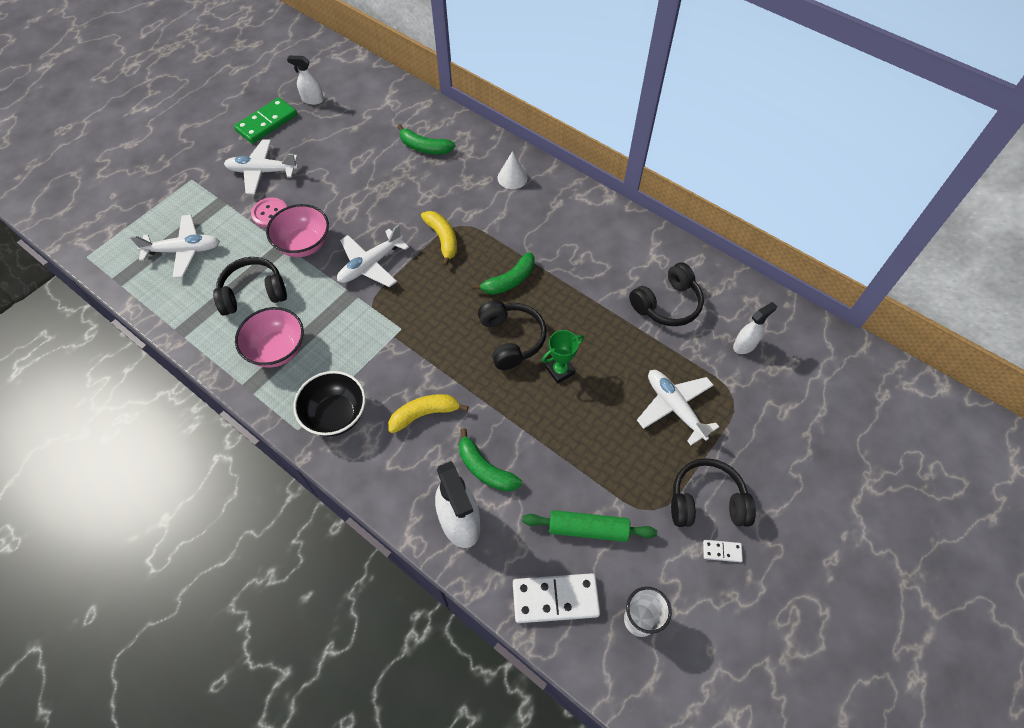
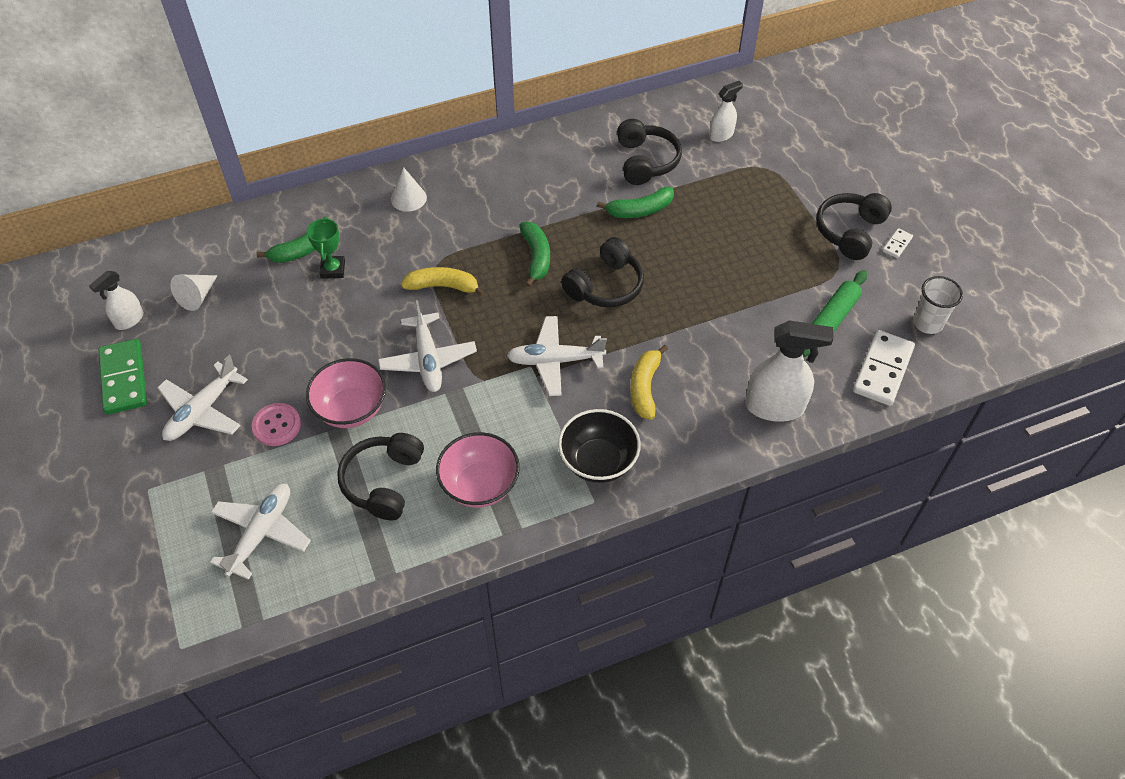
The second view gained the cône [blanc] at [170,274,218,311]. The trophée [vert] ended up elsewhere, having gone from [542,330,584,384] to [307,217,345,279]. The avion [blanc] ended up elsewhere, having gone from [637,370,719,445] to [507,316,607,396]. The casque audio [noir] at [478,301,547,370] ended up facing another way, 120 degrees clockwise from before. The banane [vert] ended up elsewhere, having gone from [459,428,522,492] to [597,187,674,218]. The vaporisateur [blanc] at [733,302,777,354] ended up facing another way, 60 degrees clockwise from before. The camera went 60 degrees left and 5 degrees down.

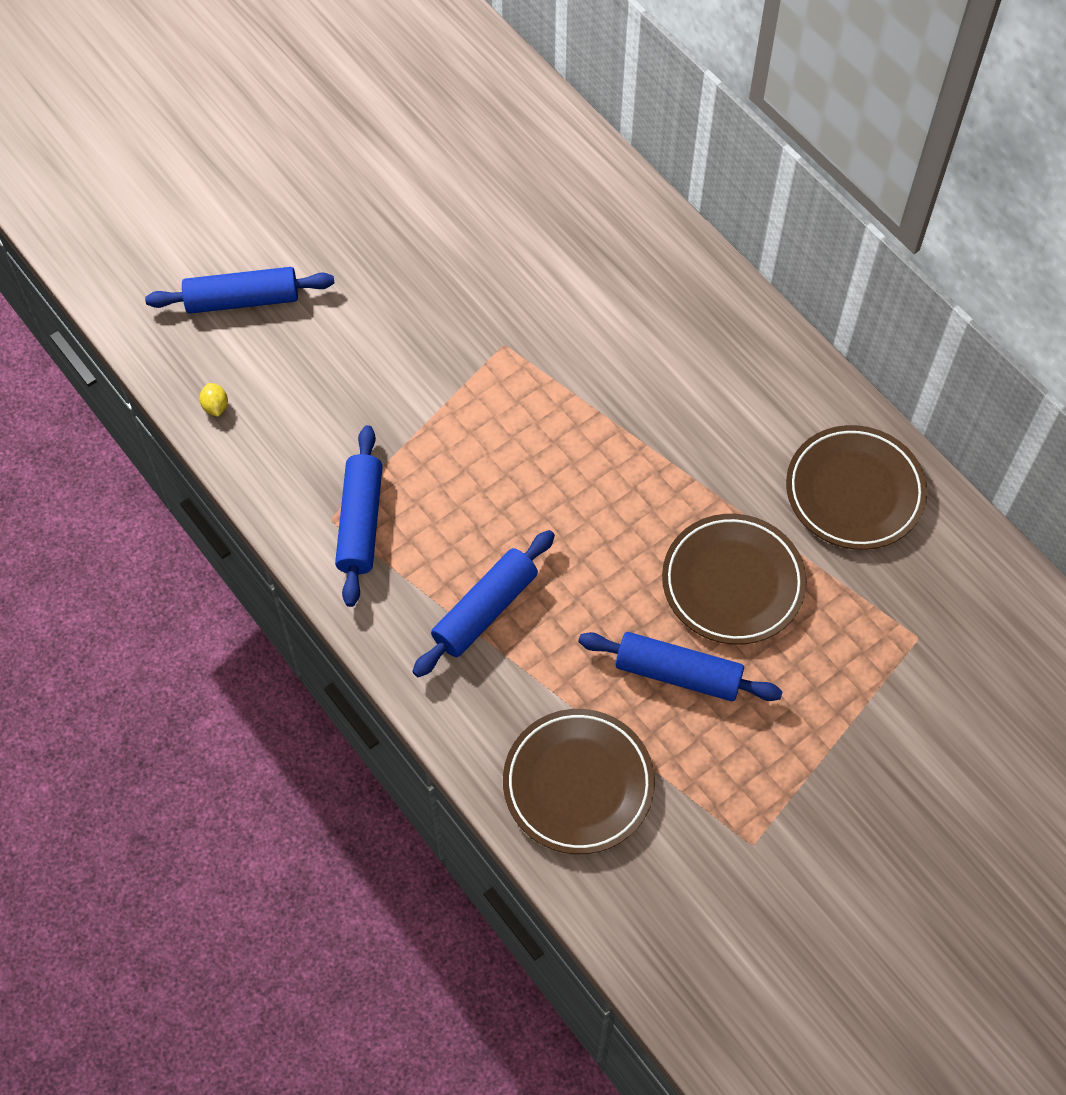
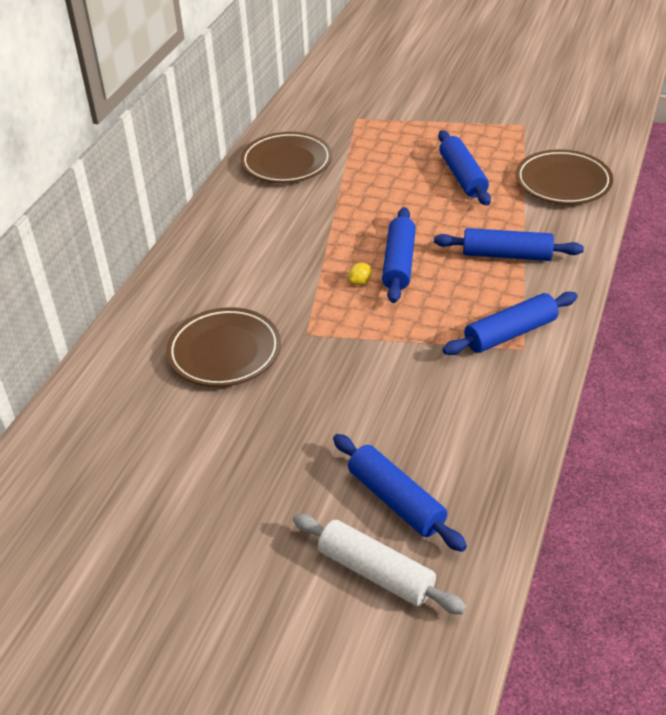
The assiette [marron] ended up elsewhere, having gone from [662,514,807,645] to [166,307,281,387]. The second view gained the rouleau à pâtisserie [blanc] at [293,514,467,614]. The citron [jaune] ended up elsewhere, having gone from [200,383,228,417] to [348,262,372,285]. The second view gained the rouleau à pâtisserie [bleu] at [382,207,416,303]. The camera went 120 degrees left and 20 degrees down.

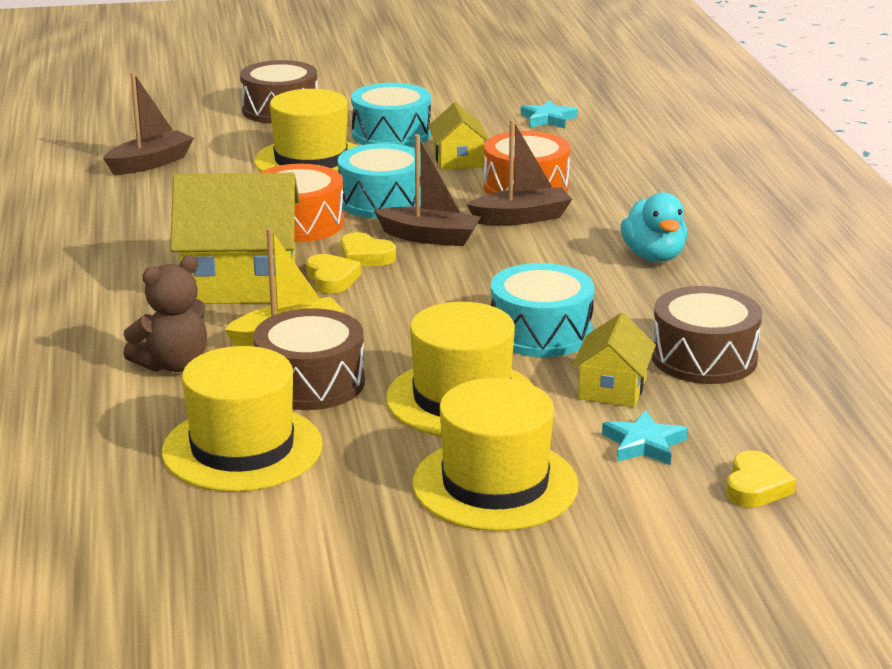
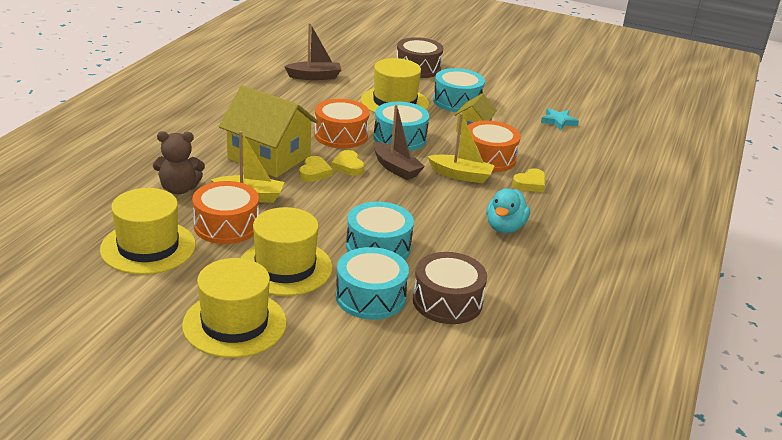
What was the tambour [marron] at [253,308,365,410] turned into the tambour [orange] at [192,181,259,244]. Where the maison [jaune] stood at [572,313,656,407], the tambour [turquoise] came to stand at [336,247,409,320]. What was the bateau [marron] at [467,119,572,225] turned into the bateau [jaune] at [427,113,495,183]. The cœur [jaune] ended up elsewhere, having gone from [726,450,796,508] to [512,168,545,192]. The second view lost the étoile [turquoise] at [602,410,688,465]. The camera went 30 degrees right and 5 degrees up.

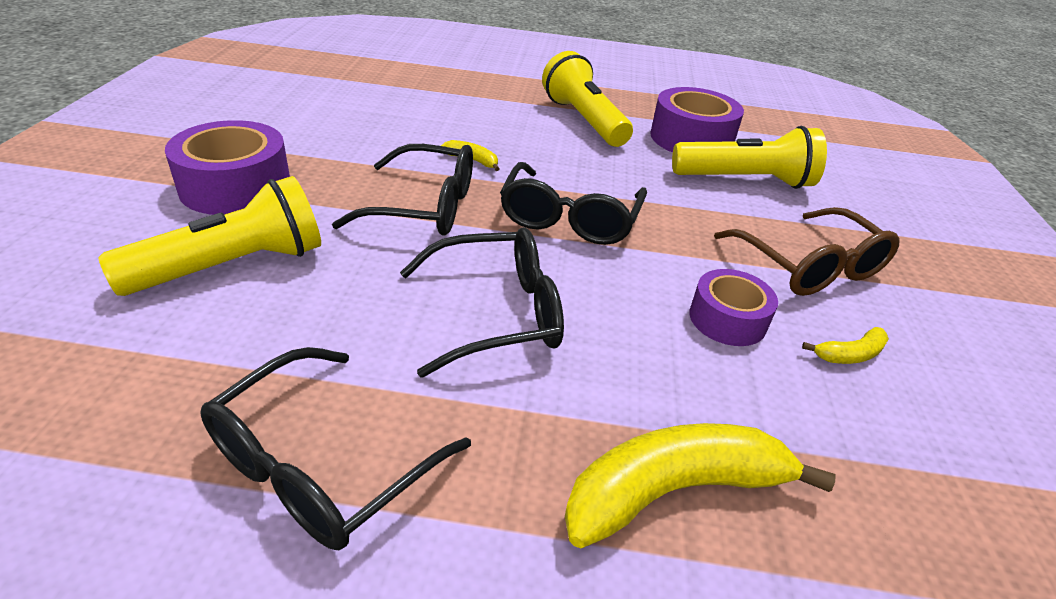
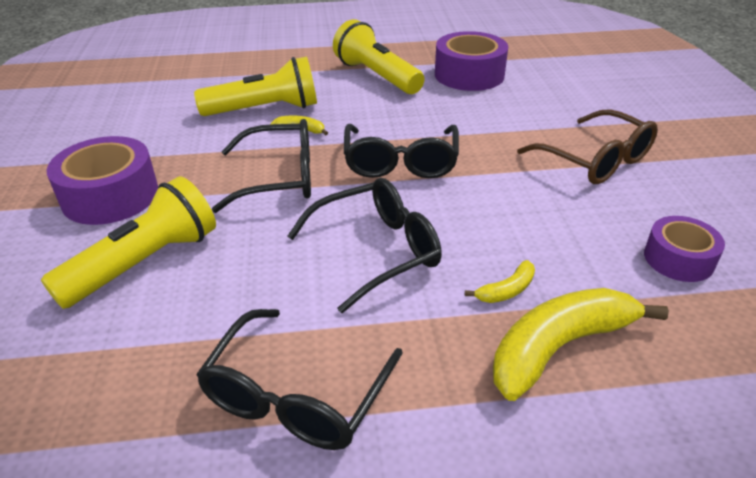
The lampe de poche [jaune] ended up elsewhere, having gone from [672,126,827,189] to [194,57,317,116]. The banane [jaune] ended up elsewhere, having gone from [802,327,889,364] to [465,260,535,303]. The ruban adhésif [violet] ended up elsewhere, having gone from [689,269,778,346] to [644,216,725,282]. The camera went 10 degrees left and 0 degrees up.

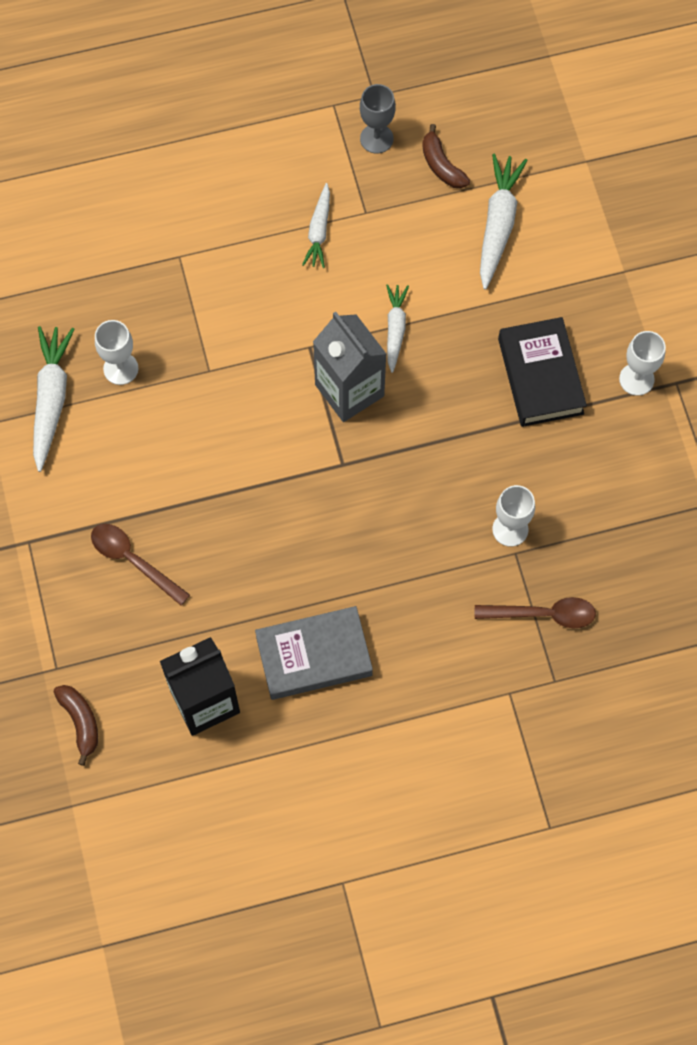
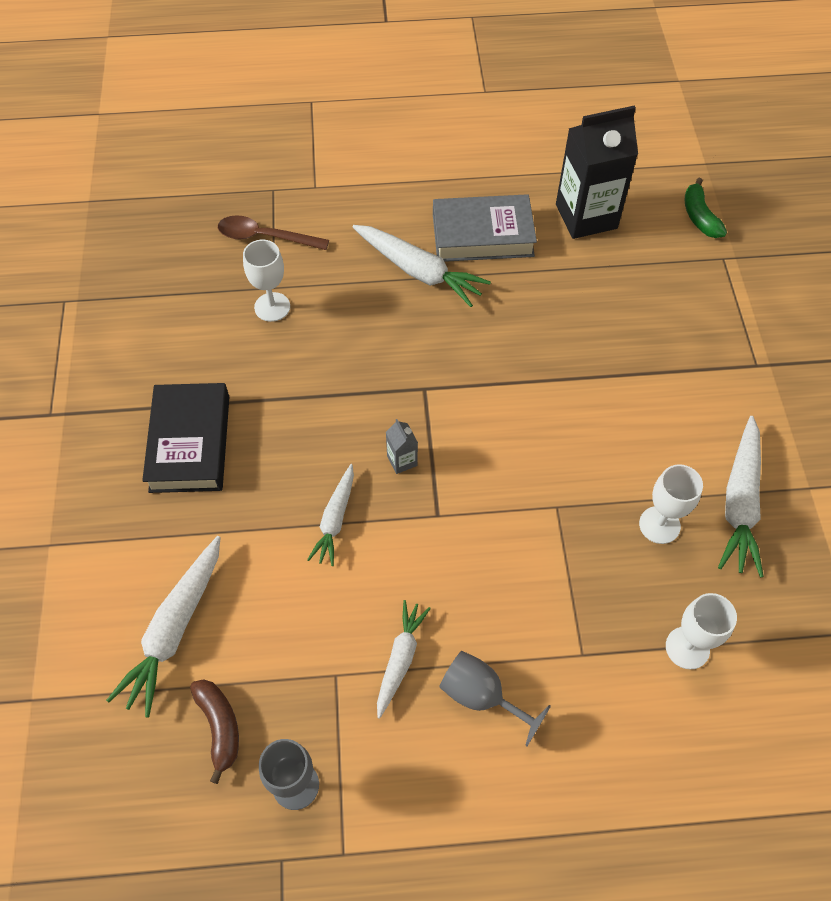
The second view gained the carotte [blanc] at [353,225,491,307]. The size of the brique de lait [gris] at [313,311,386,422] changed by a factor of 0.41. The second view gained the verre à pied [gris] at [439,651,551,746]. The verre à pied [blanc] ended up elsewhere, having gone from [619,331,666,396] to [666,593,737,669]. What was the banane [marron] at [54,685,98,766] turned into the banane [vert] at [685,178,727,238]. The second view lost the cuillère [marron] at [91,524,190,605]. The camera went 170 degrees left and 10 degrees down.

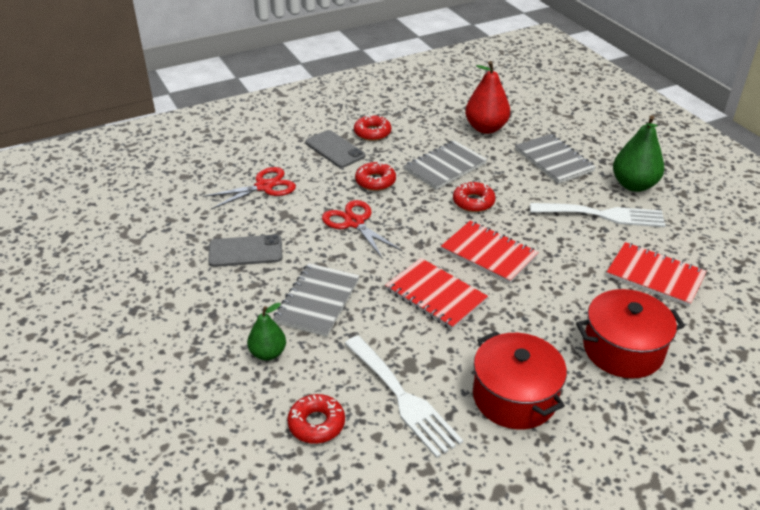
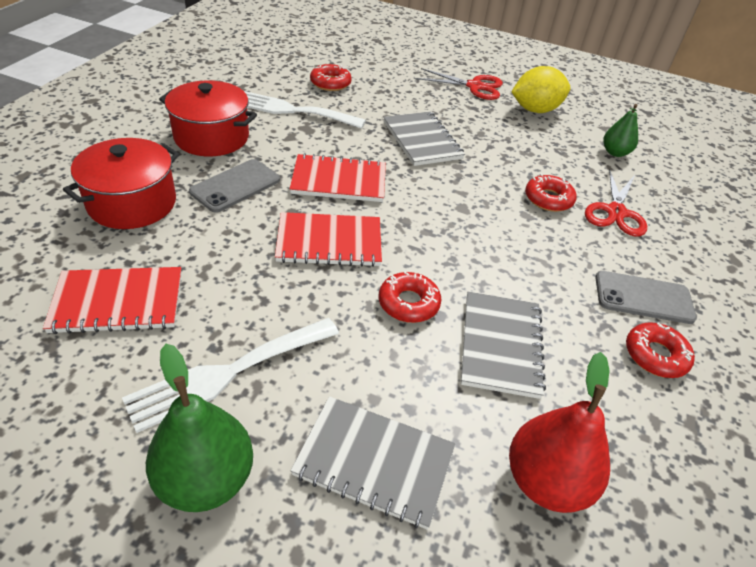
The téléphone [gris] ended up elsewhere, having gone from [208,235,282,267] to [189,159,280,213]. The ciseaux [rouge] ended up elsewhere, having gone from [322,200,402,259] to [417,68,503,100]. The second view gained the citron [jaune] at [511,66,571,113]. The beignet [rouge] ended up elsewhere, having gone from [355,161,396,191] to [525,174,577,212]. The poire [vert] ended up elsewhere, having gone from [247,303,286,361] to [603,104,638,157]. The camera went 135 degrees right and 5 degrees up.

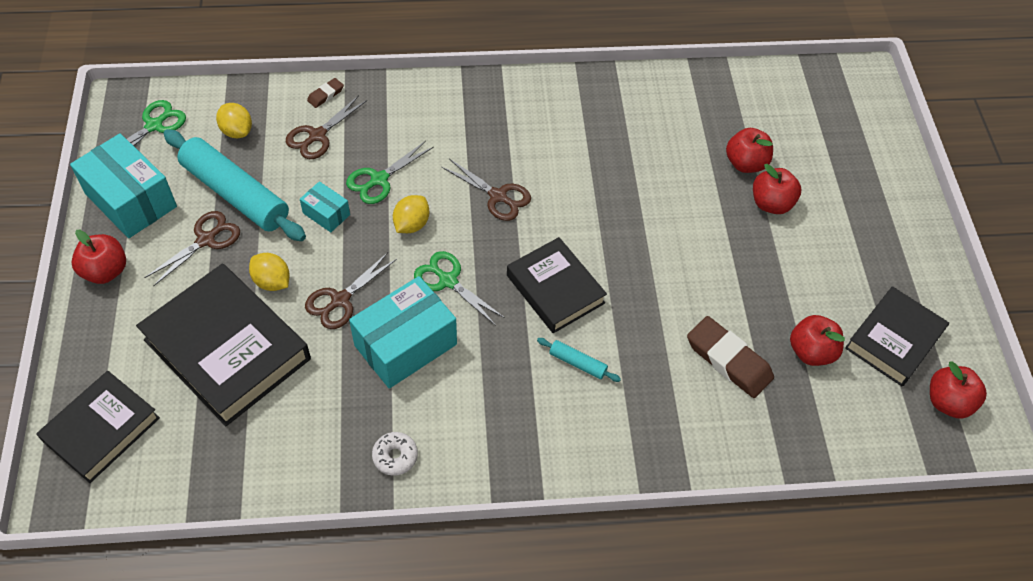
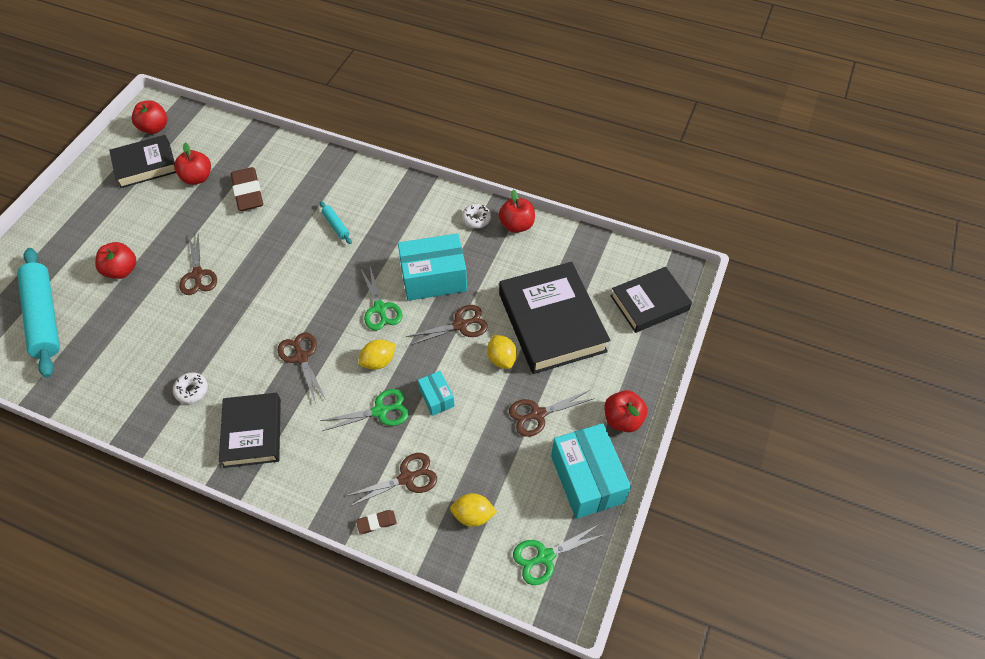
The rouleau à pâtisserie [turquoise] ended up elsewhere, having gone from [163,129,306,241] to [17,248,60,378]. The second view gained the beignet [blanc] at [173,372,208,404]. The second view gained the ciseaux [marron] at [179,234,217,295]. The livre [noir] ended up elsewhere, having gone from [507,237,607,333] to [219,393,281,468]. The citron [jaune] at [216,103,252,138] ended up facing another way, 75 degrees counterclockwise from before. The pomme [rouge] ended up elsewhere, having gone from [726,128,773,173] to [499,190,535,233]. The camera went 150 degrees left and 0 degrees up.

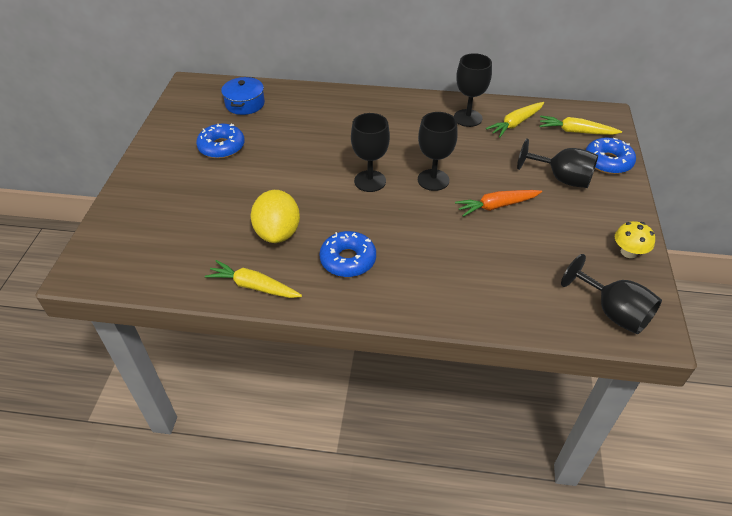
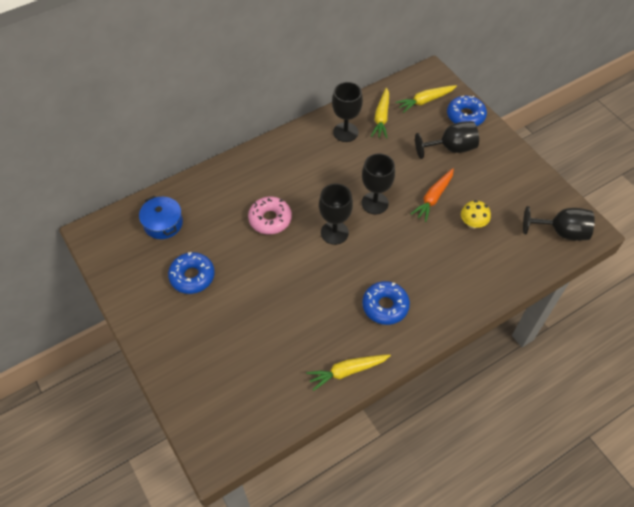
The second view gained the beignet [rose] at [248,197,292,234]. The champignon [jaune] ended up elsewhere, having gone from [615,221,655,258] to [461,200,491,229]. The second view lost the citron [jaune] at [251,190,300,243]. The camera went 40 degrees left and 10 degrees up.

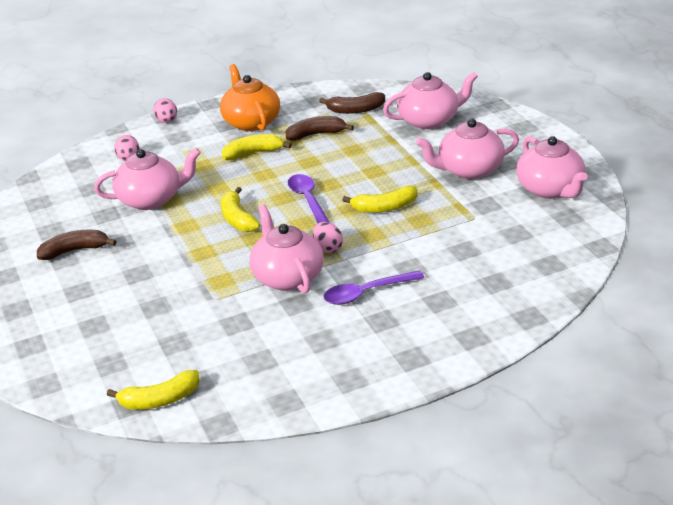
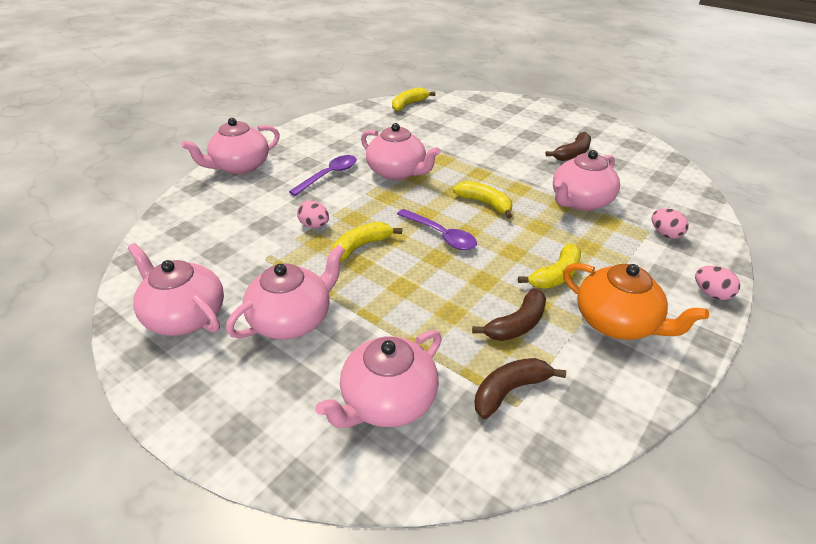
The second view gained the théière [rose] at [181,118,280,174]. The œuf [rose] ended up elsewhere, having gone from [313,222,343,253] to [297,200,329,228]. The camera went 150 degrees right and 5 degrees up.

